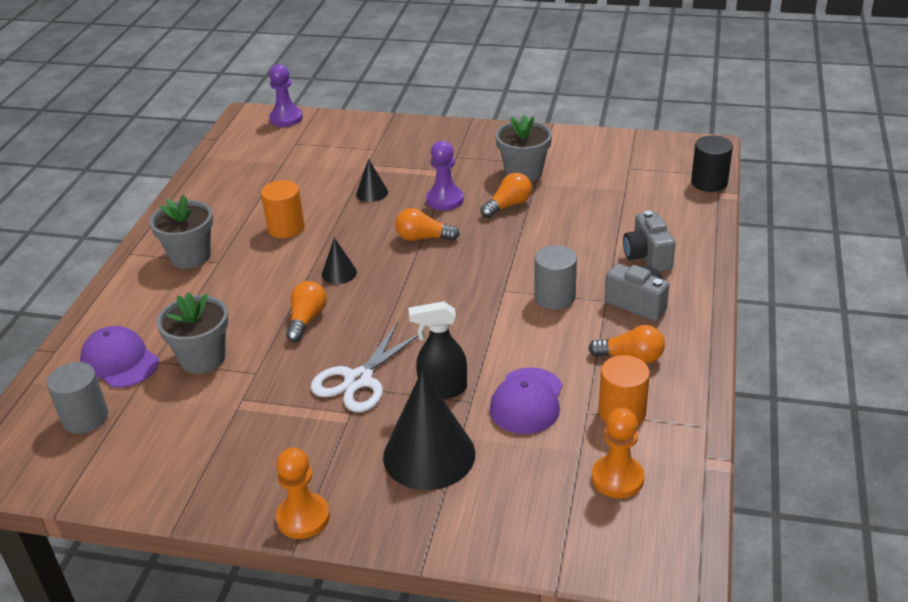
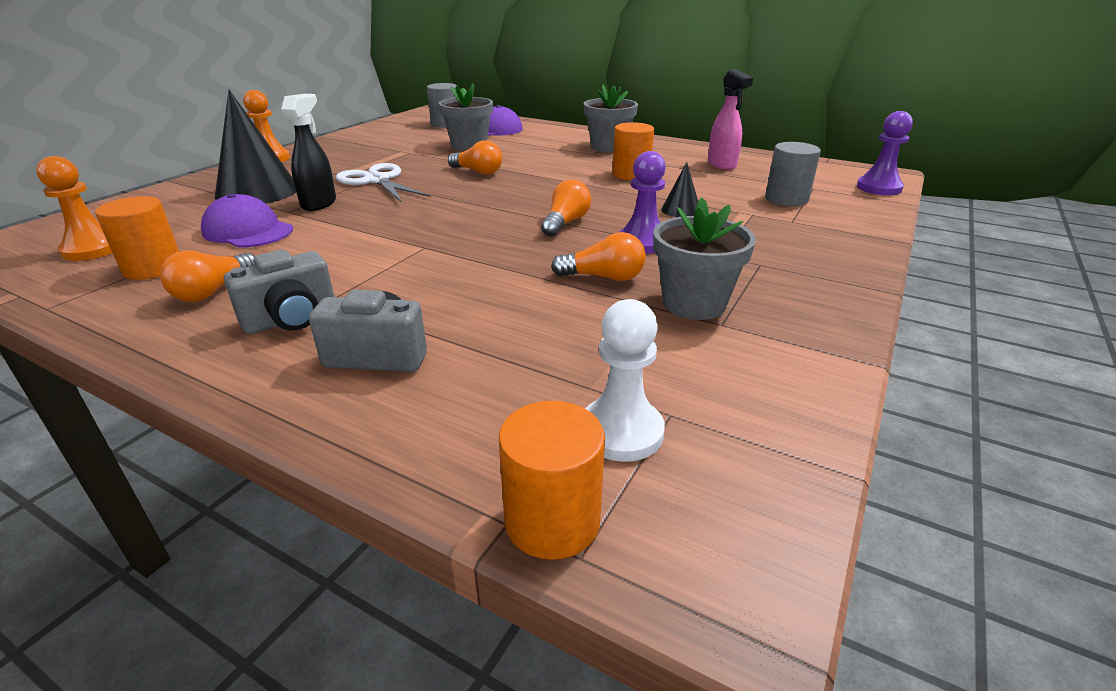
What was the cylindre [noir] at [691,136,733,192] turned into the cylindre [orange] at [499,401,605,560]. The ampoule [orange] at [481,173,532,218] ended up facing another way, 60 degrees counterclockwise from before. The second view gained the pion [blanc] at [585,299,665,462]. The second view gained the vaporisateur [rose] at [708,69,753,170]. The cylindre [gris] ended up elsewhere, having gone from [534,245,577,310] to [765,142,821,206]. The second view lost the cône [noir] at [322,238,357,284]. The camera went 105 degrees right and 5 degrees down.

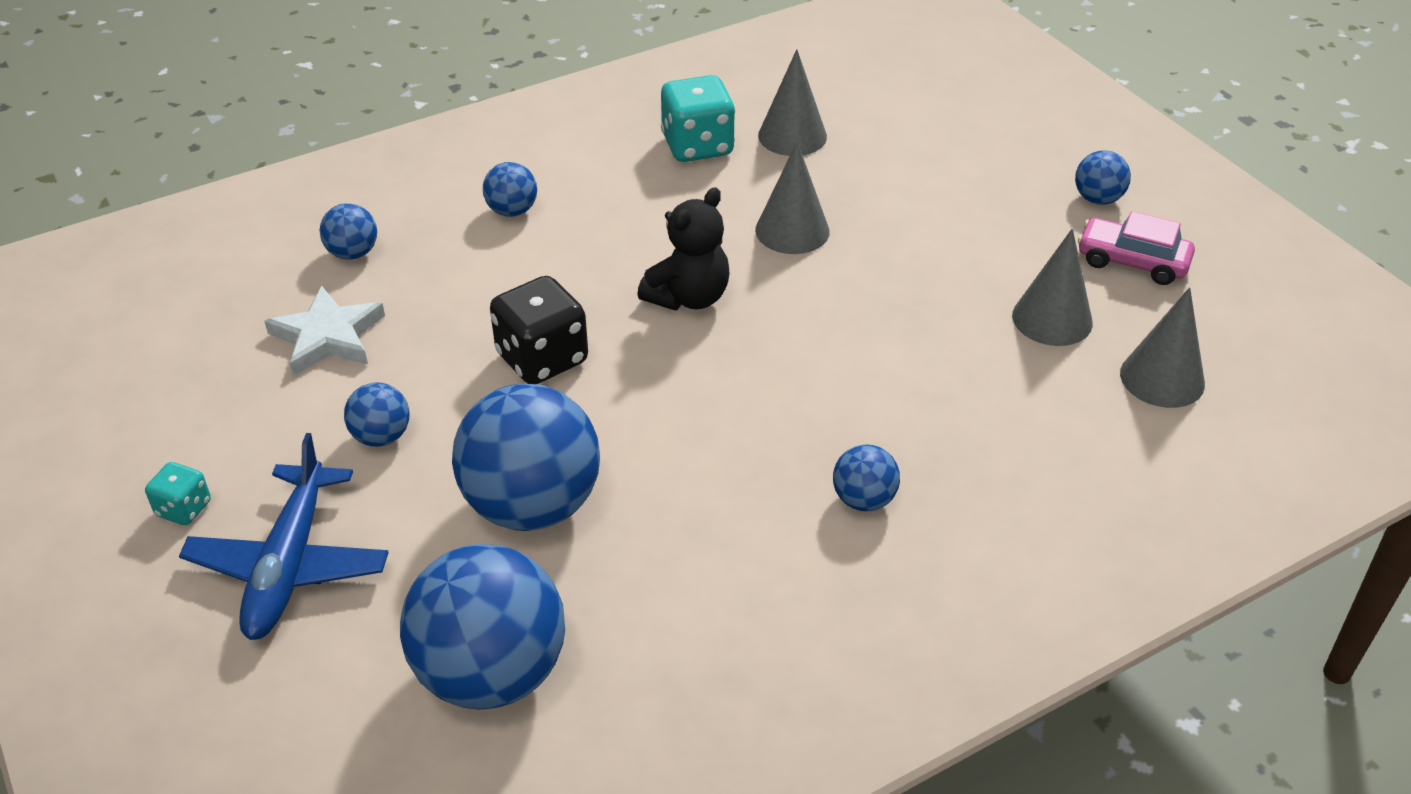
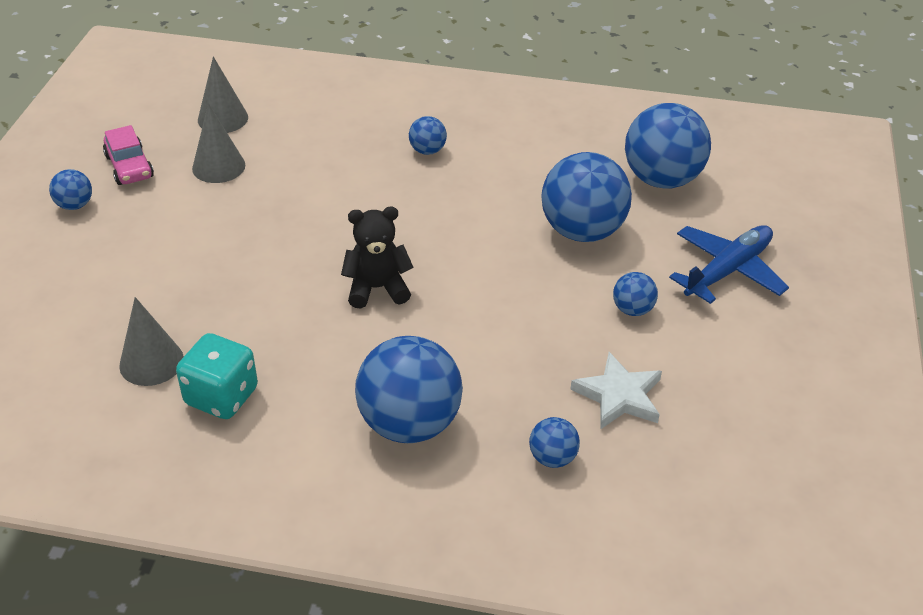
The size of the balle [bleu] at [483,162,537,217] changed by a factor of 2.15. The second view lost the dé [turquoise] at [145,462,211,525]. The second view lost the dé [noir] at [490,276,588,384]. The second view lost the cône [gris] at [755,142,830,254]. The camera went 140 degrees left and 0 degrees up.

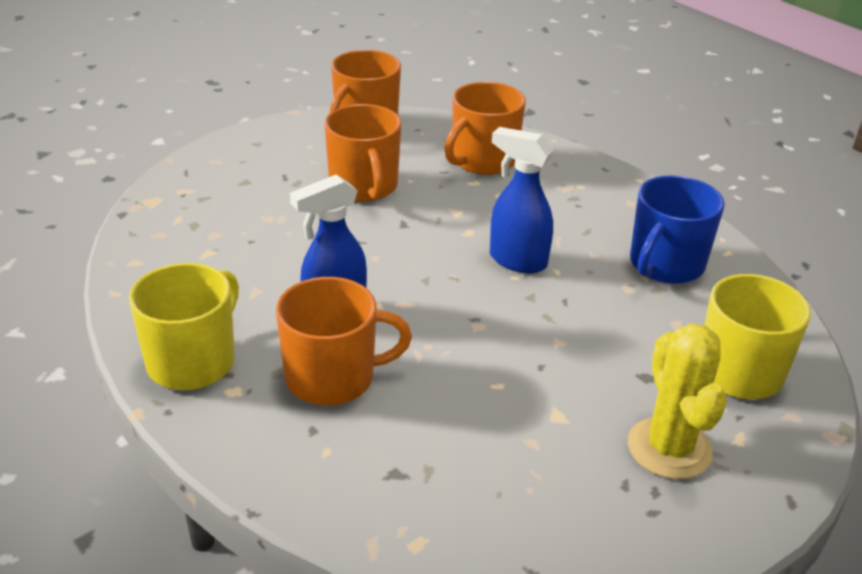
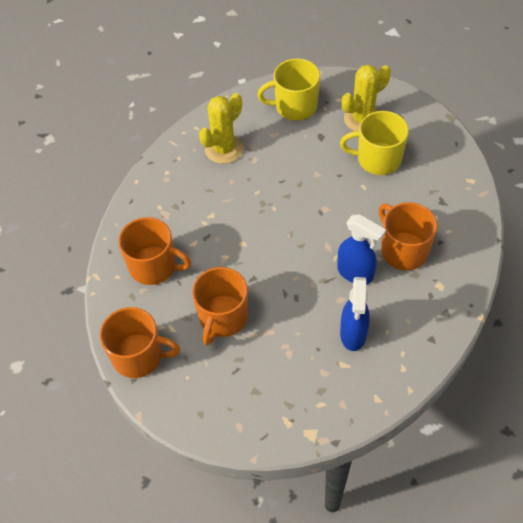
The tasse [orange] at [324,104,402,202] ended up facing another way, 150 degrees clockwise from before. Where the tasse [bleu] stood at [630,175,725,284], the cactus [jaune] came to stand at [199,93,243,164]. The tasse [jaune] ended up elsewhere, having gone from [129,263,239,390] to [340,111,409,175]. The vaporisateur [bleu] ended up elsewhere, having gone from [490,127,554,273] to [340,277,370,351]. The camera went 110 degrees left and 20 degrees up.

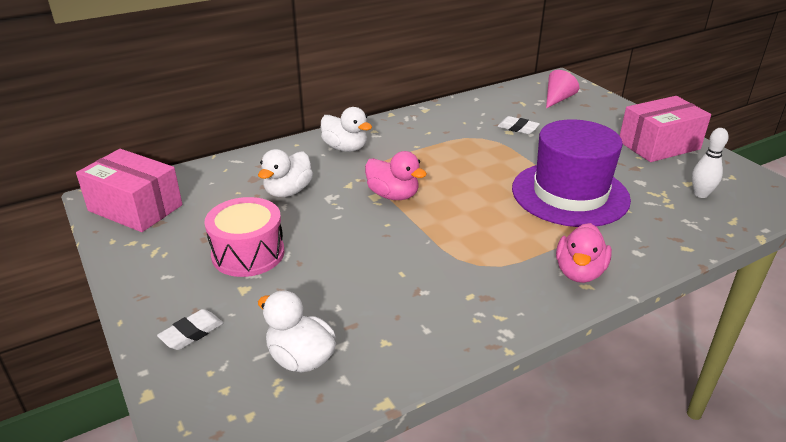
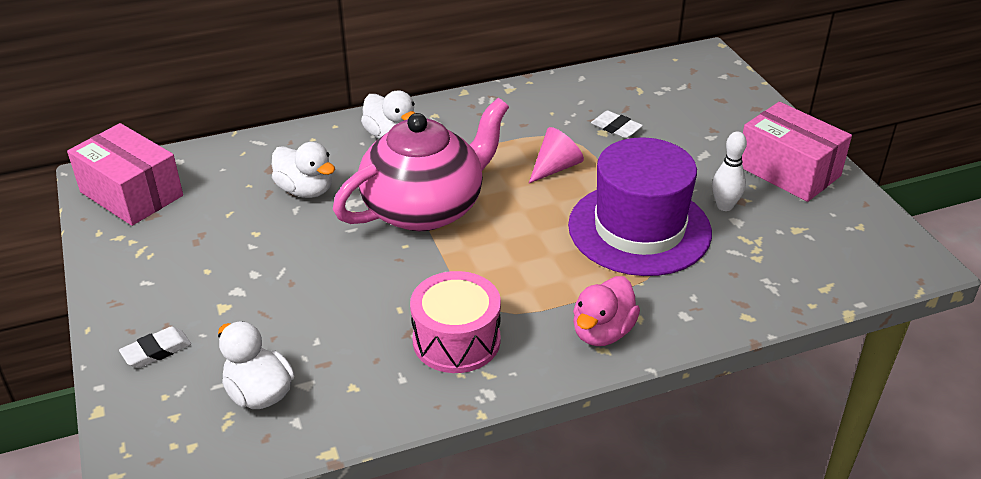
The canard [blanc] at [258,149,313,197] ended up facing another way, 90 degrees counterclockwise from before. Where the canard [rose] stood at [365,151,427,200], the théière [rose] came to stand at [333,98,509,231]. The tambour [rose] ended up elsewhere, having gone from [204,197,285,277] to [410,271,501,373]. The cône [rose] ended up elsewhere, having gone from [546,70,579,109] to [529,127,584,183]. The quille [blanc] ended up elsewhere, having gone from [692,128,729,198] to [712,131,747,211]. The boîte [rose] at [620,96,711,162] ended up facing another way, 60 degrees clockwise from before. The camera went 10 degrees right and 5 degrees up.

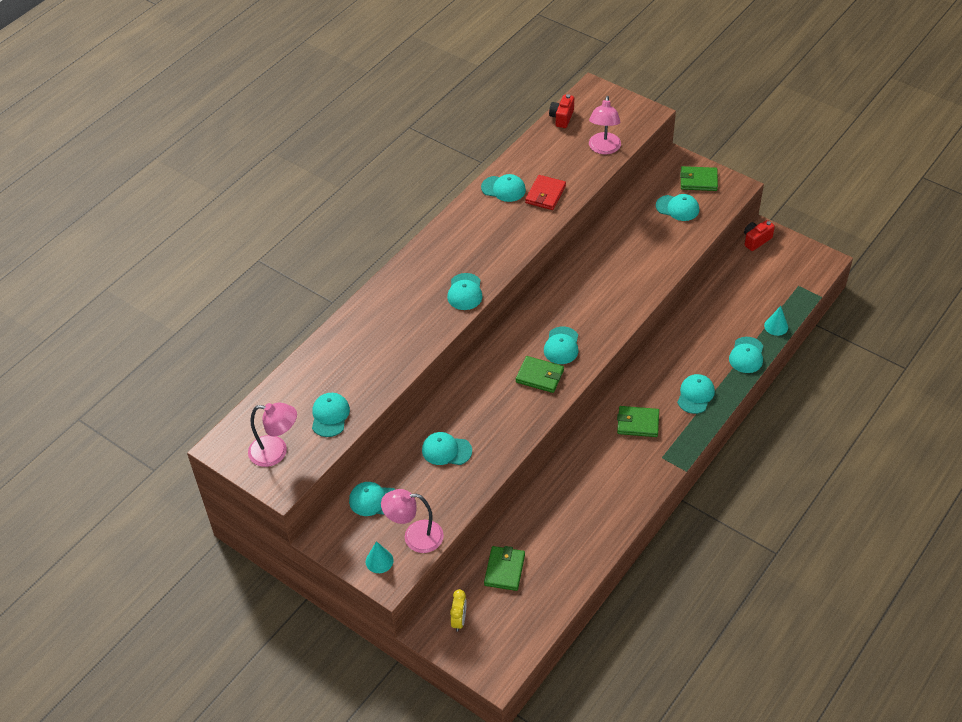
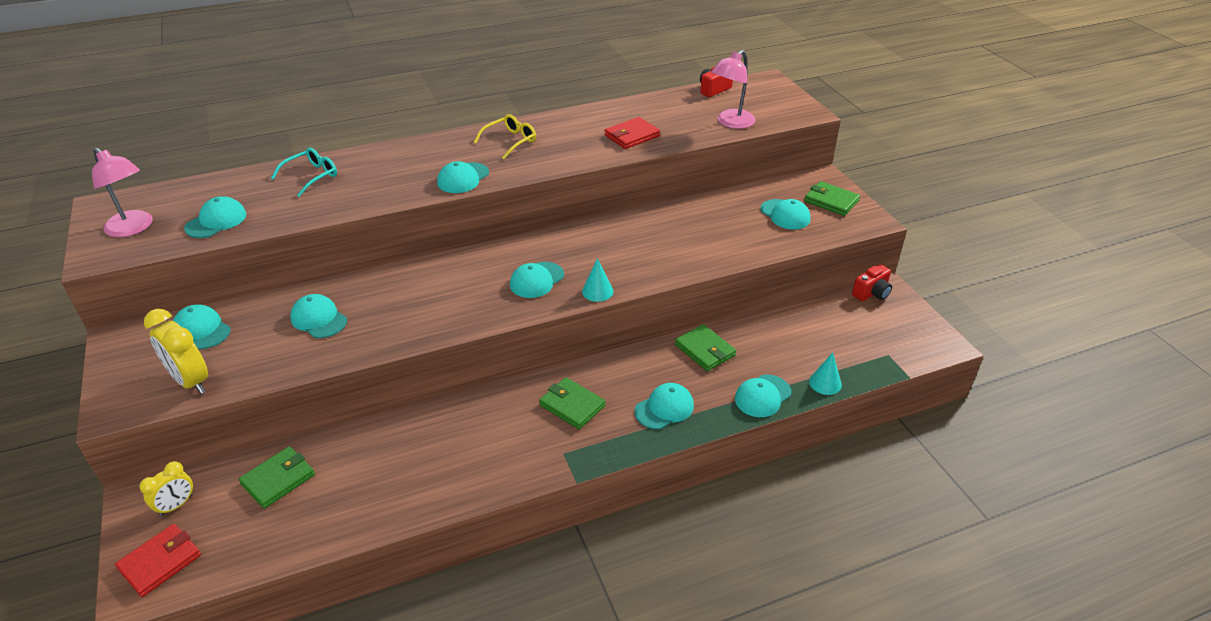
The second view gained the portefeuille [rouge] at [115,524,201,597]. Where the lampe [rose] stood at [381,489,444,553], the réveil [jaune] came to stand at [144,309,208,394]. The second view gained the lunettes [turquoise] at [271,148,337,197]. The second view gained the lunettes [jaune] at [474,114,536,159]. The cône [turquoise] ended up elsewhere, having gone from [366,541,394,573] to [582,258,613,302]. The portefeuille [vert] ended up elsewhere, having gone from [516,356,564,393] to [675,324,736,371]. The appareil photo [rouge] at [744,220,775,251] ended up facing another way, 150 degrees clockwise from before. The second view lost the casquette [turquoise] at [481,174,526,202]. The camera went 30 degrees right and 10 degrees down.

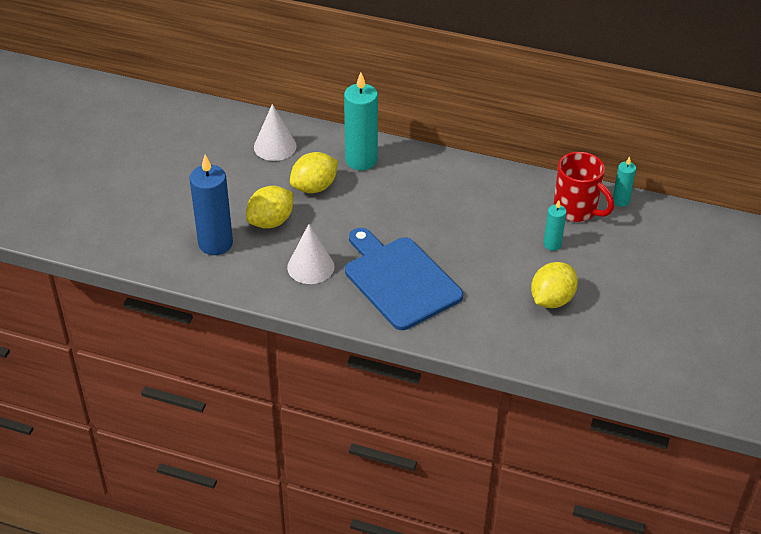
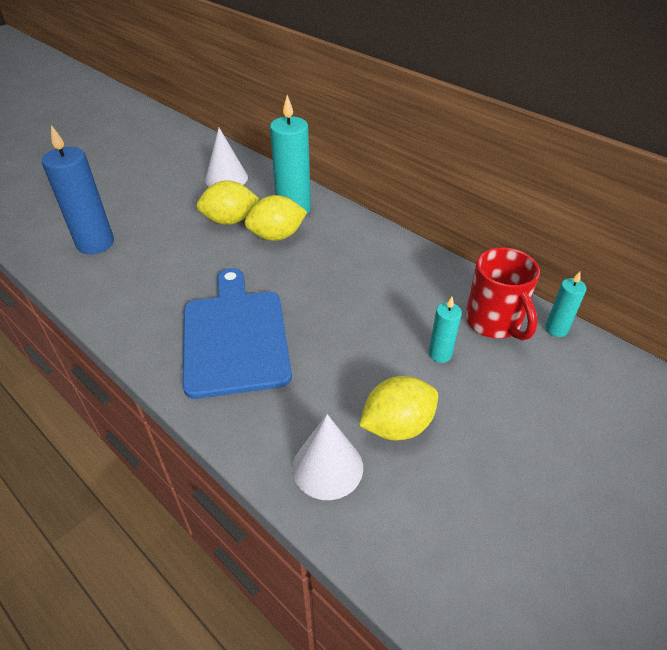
The citron [jaune] ended up elsewhere, having gone from [246,186,293,229] to [245,195,307,241]. The cône [blanc] ended up elsewhere, having gone from [287,224,334,284] to [292,414,363,500]. The camera went 25 degrees right and 0 degrees up.

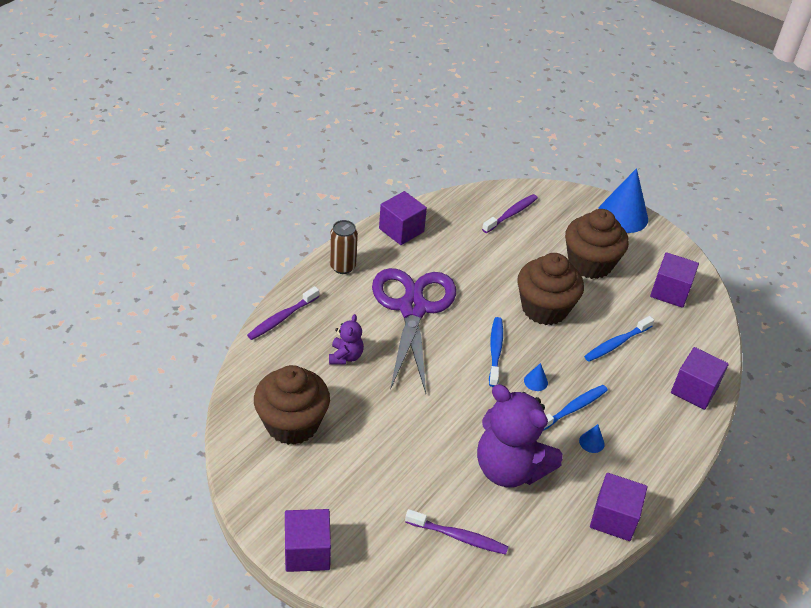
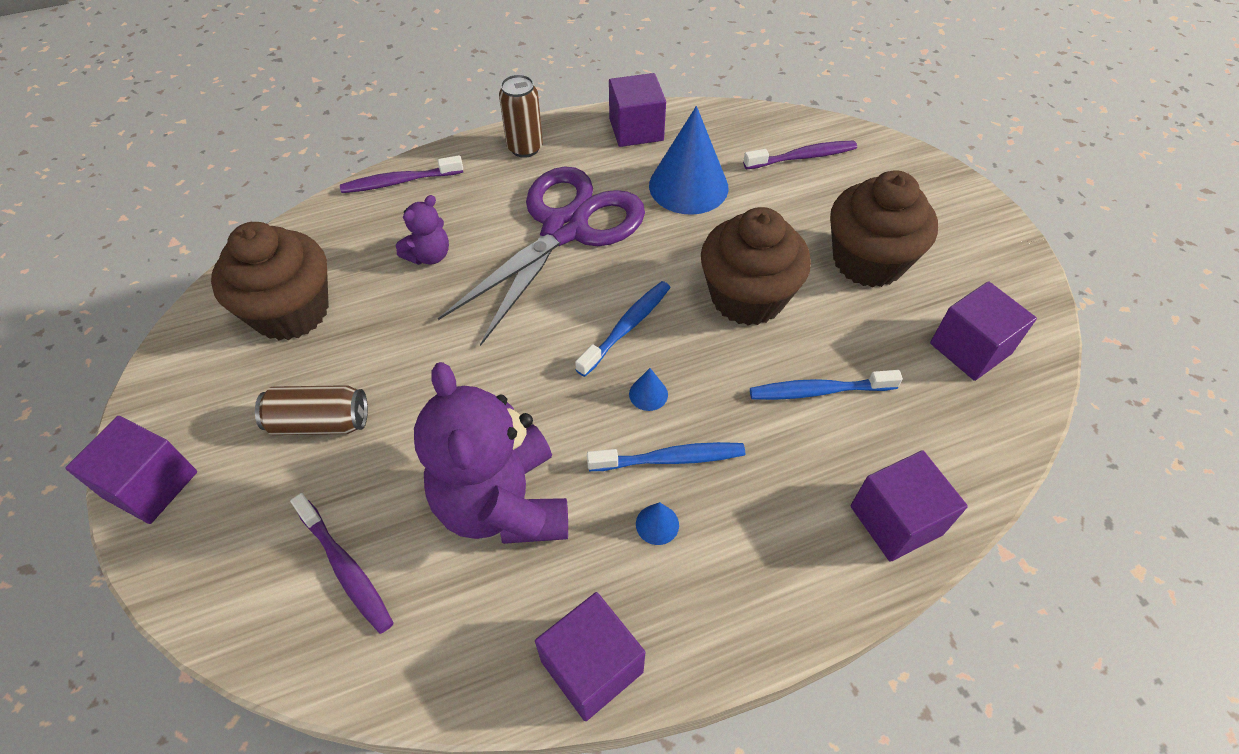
The second view gained the canette [marron] at [255,385,368,435]. The cône [bleu] ended up elsewhere, having gone from [598,168,648,233] to [649,106,728,215]. The camera went 35 degrees right and 10 degrees up.

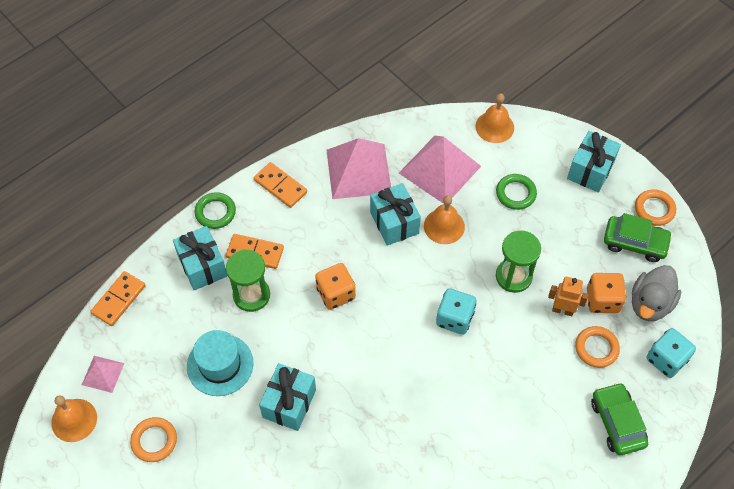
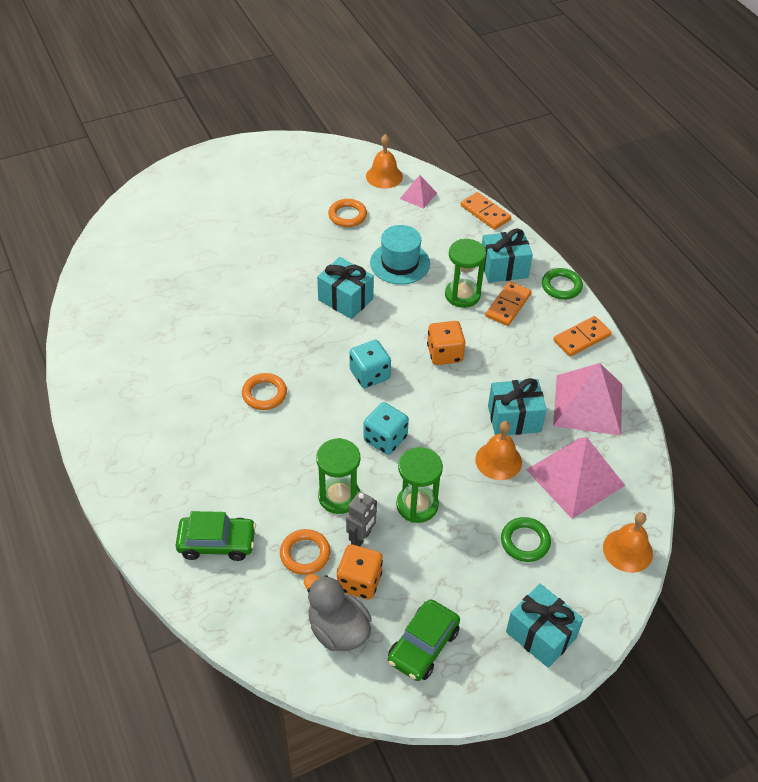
The anneau [orange] ended up elsewhere, having gone from [635,189,676,226] to [242,373,287,410]. The second view gained the sablier [vert] at [316,438,360,514]. What was the robot [orange] at [548,277,589,316] turned into the robot [gris] at [346,491,377,546]. The dé [turquoise] ended up elsewhere, having gone from [647,328,696,378] to [349,340,391,388]. The camera went 105 degrees right and 10 degrees down.

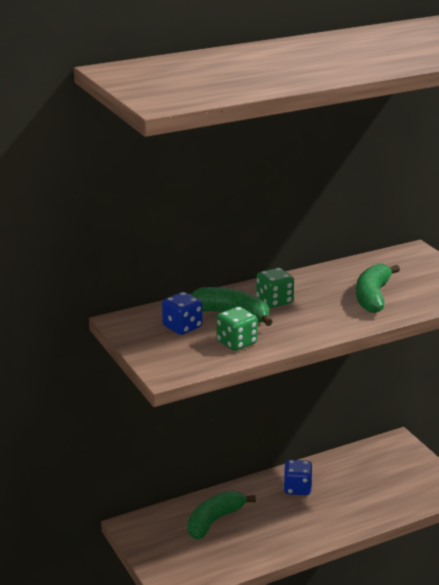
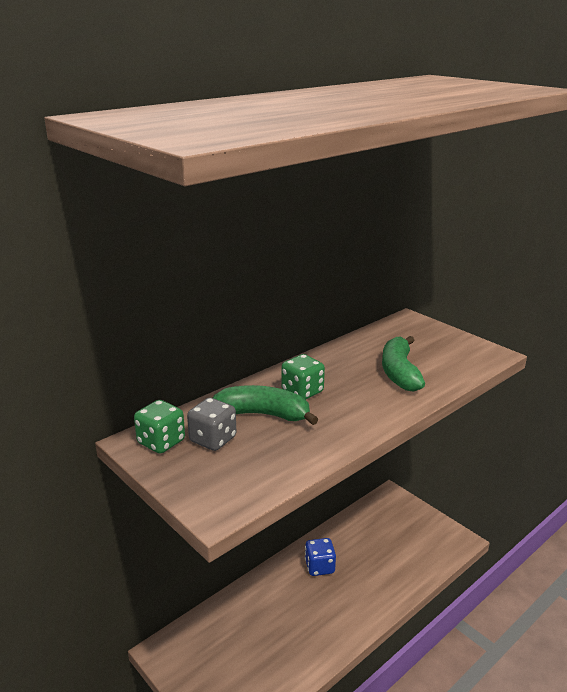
The dé [vert] ended up elsewhere, having gone from [216,307,258,351] to [134,400,185,454]. What was the dé [bleu] at [162,292,202,335] turned into the dé [gris] at [187,398,236,451]. The second view lost the banane [vert] at [188,491,256,540]. The camera went 15 degrees left and 0 degrees up.

